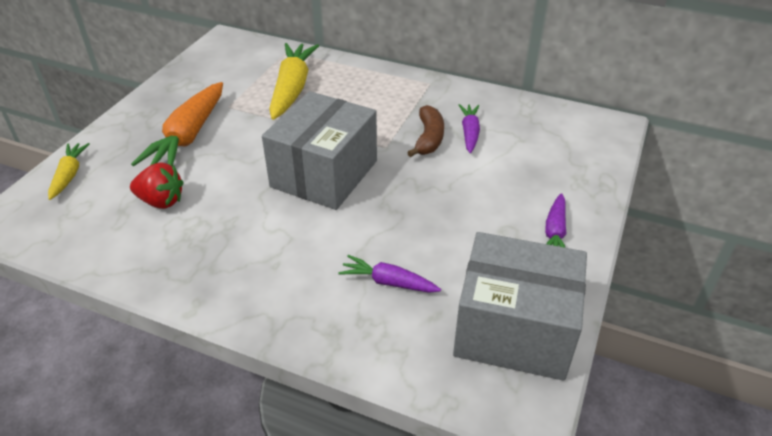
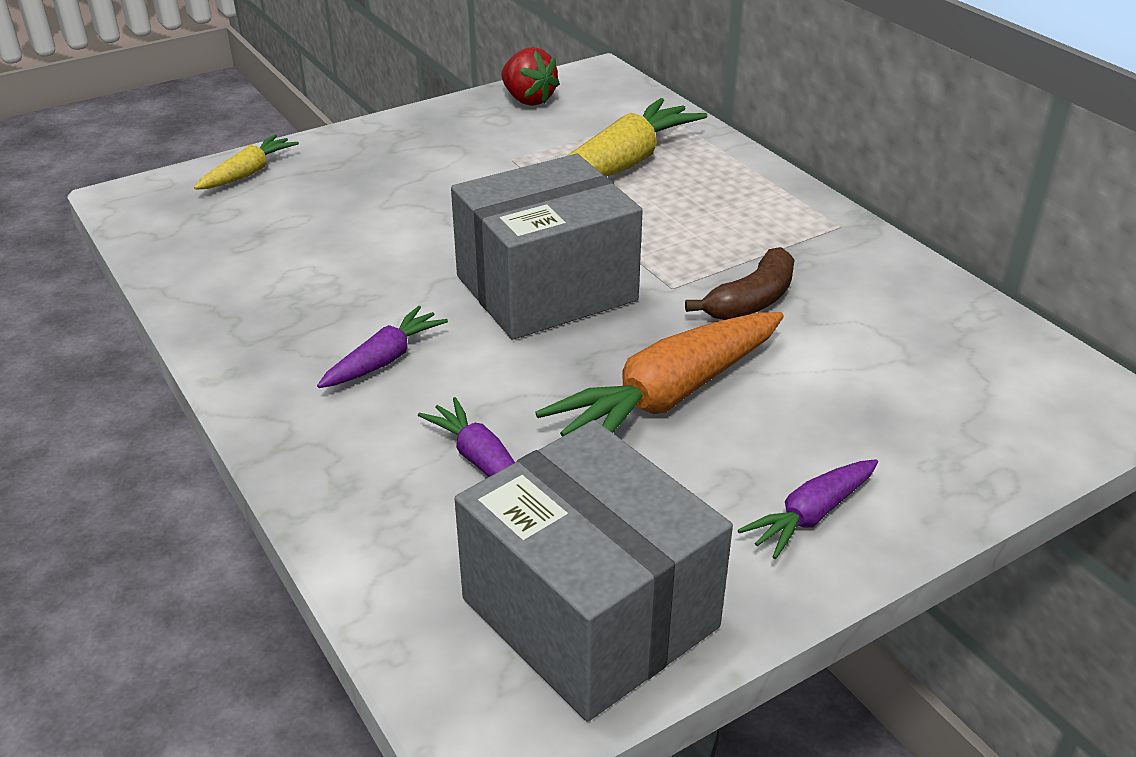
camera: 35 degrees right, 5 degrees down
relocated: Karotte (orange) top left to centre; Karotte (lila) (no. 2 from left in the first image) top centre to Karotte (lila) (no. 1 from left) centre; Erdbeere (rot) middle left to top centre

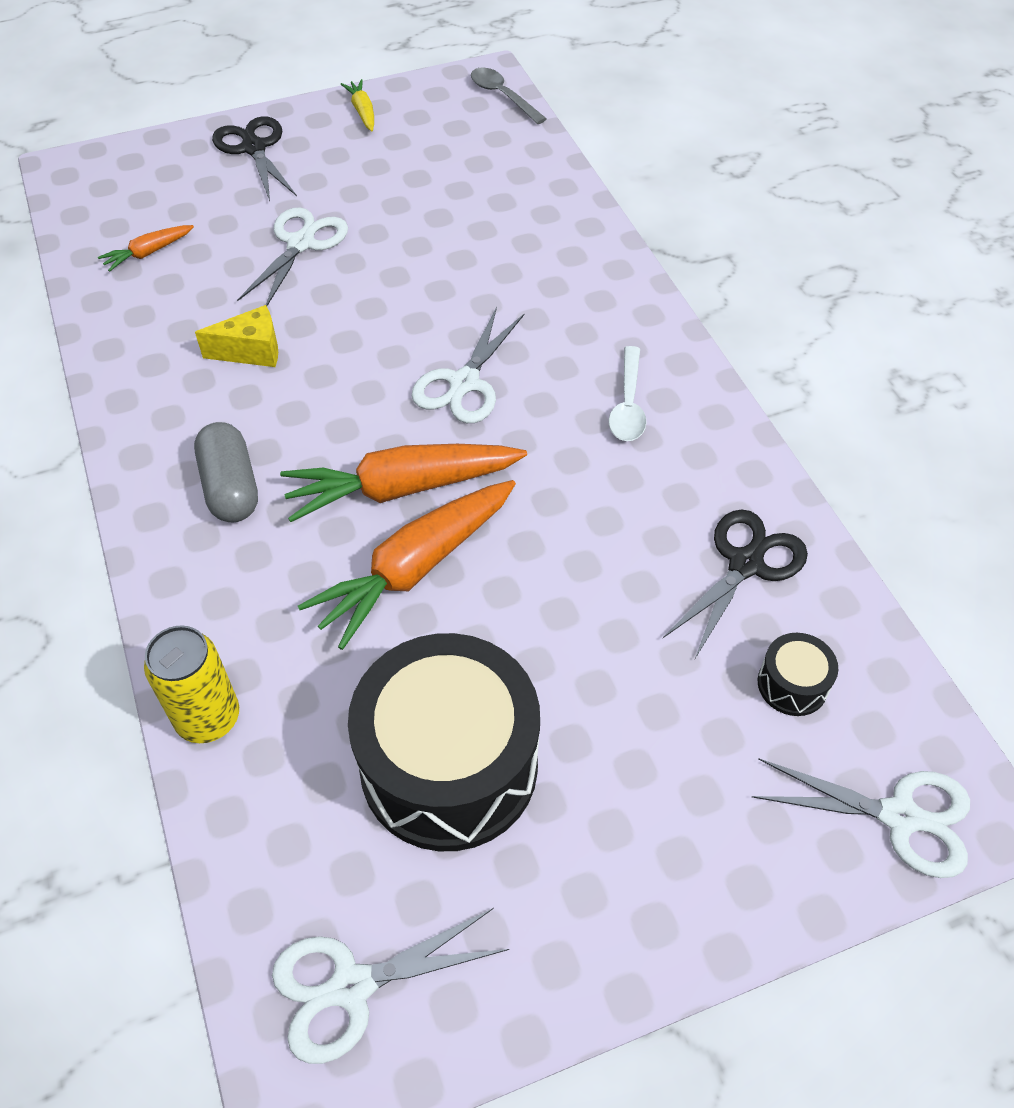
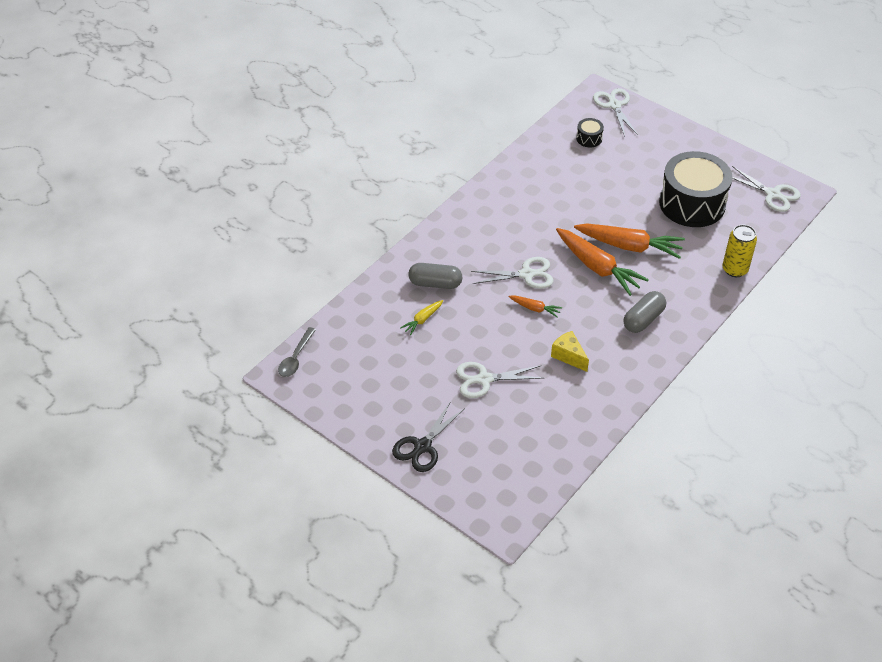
camera: 120 degrees left, 5 degrees down
missing: Löffel (weiß) centre; Schere (schwarz) (no. 2 from left) middle right
appeared: Kapsel (grau) (no. 1 from left) centre
relocated: Karotte (gelb) top centre to centre; Karotte (orange) (no. 1 from left) top left to centre

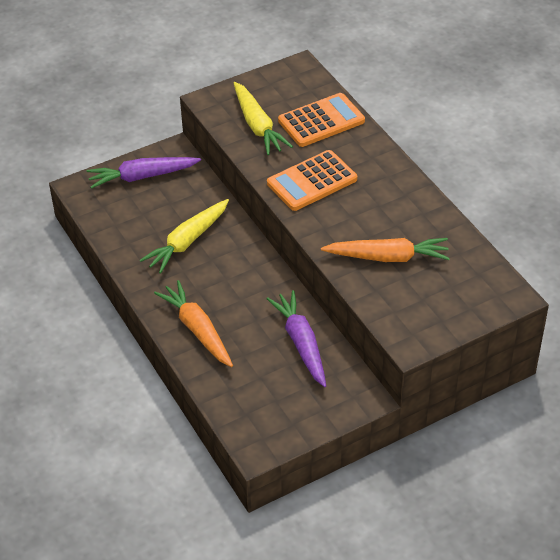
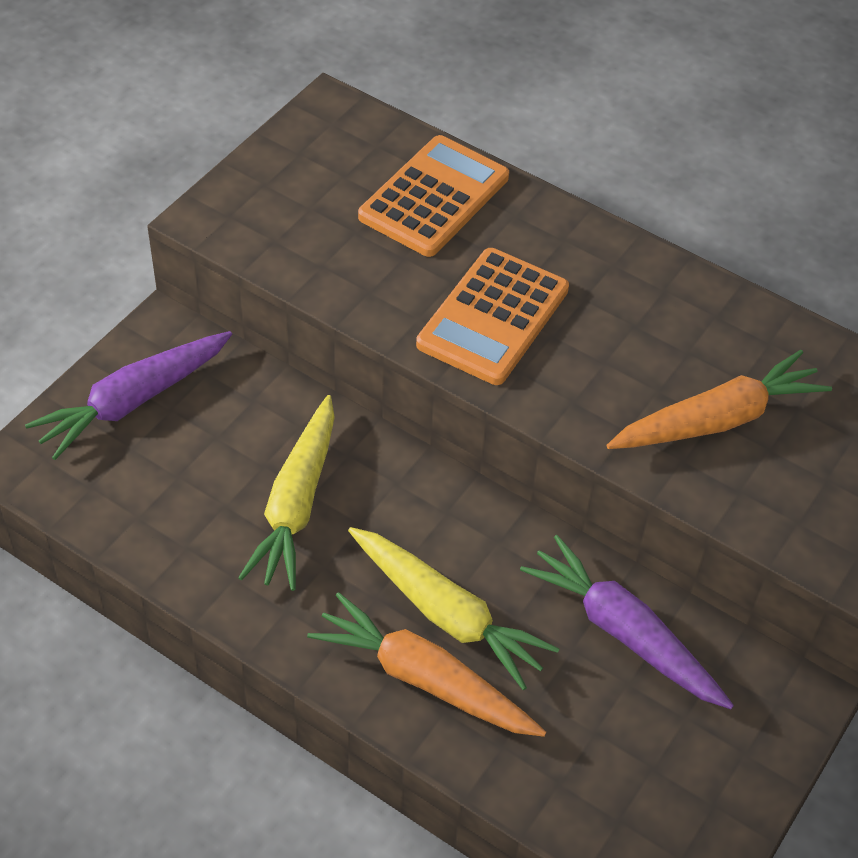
camera: 30 degrees left, 5 degrees up
relocated: Karotte (gelb) (no. 2 from left) top centre to bottom centre

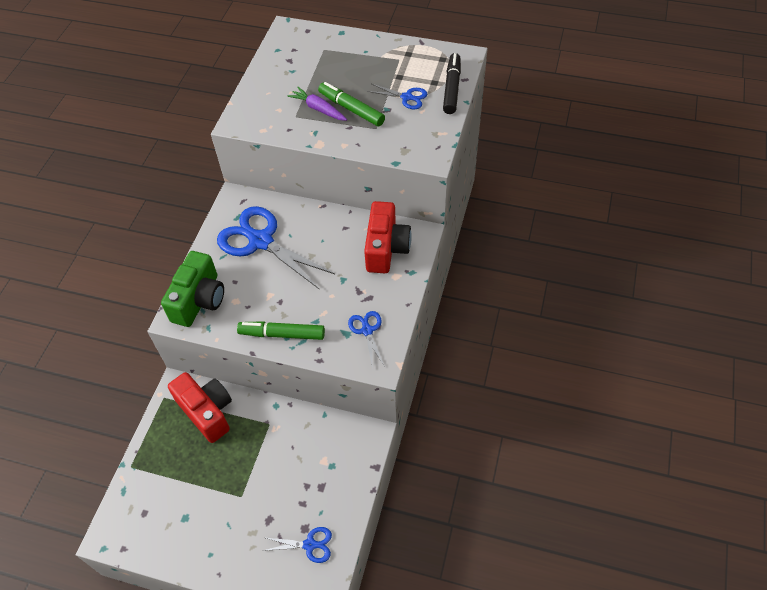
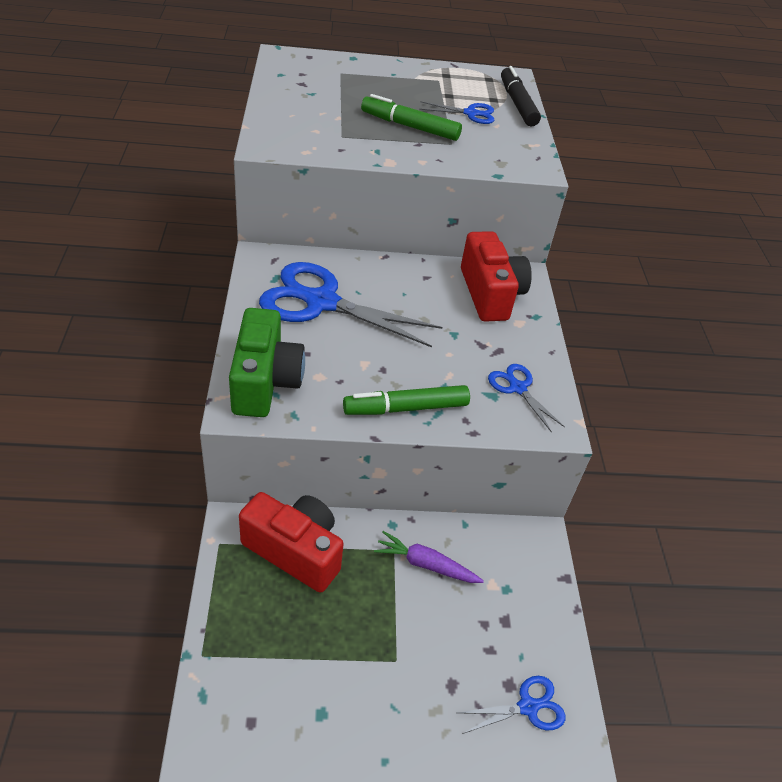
camera: 25 degrees left, 10 degrees down
relocated: Karotte (lila) top centre to bottom centre

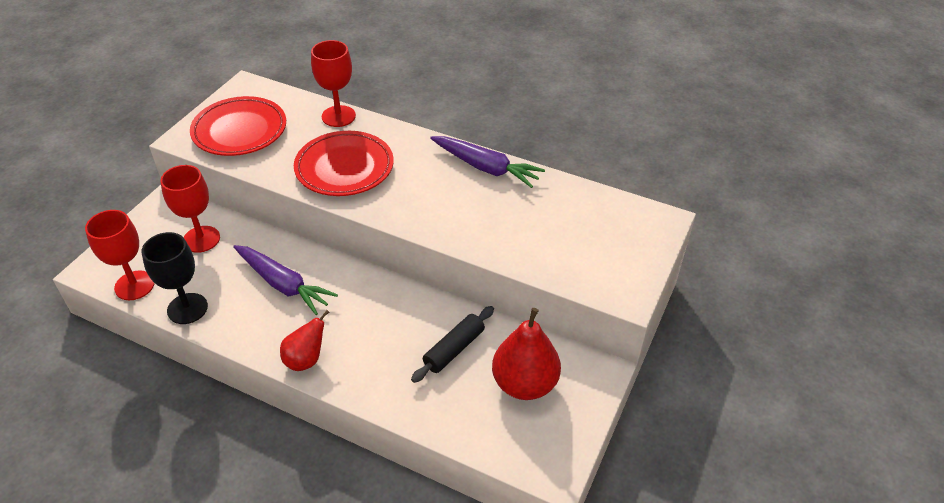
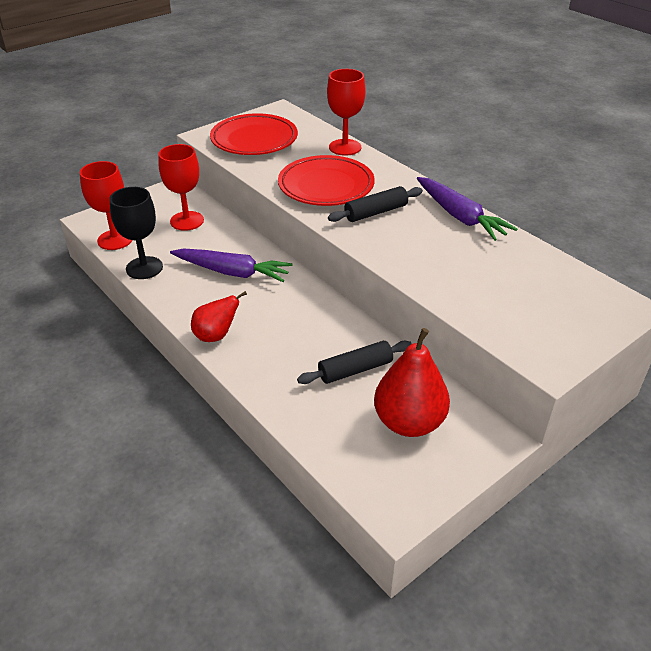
camera: 25 degrees right, 5 degrees down
appeared: Nudelholz (schwarz) (no. 2 from left) top centre
spun: Karotte (lila) (no. 1 from left) middle left = centre 45 degrees counterclockwise

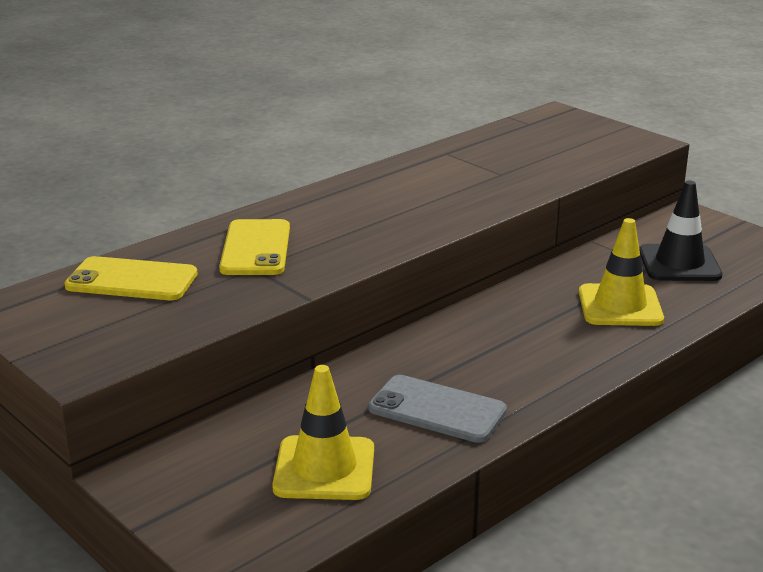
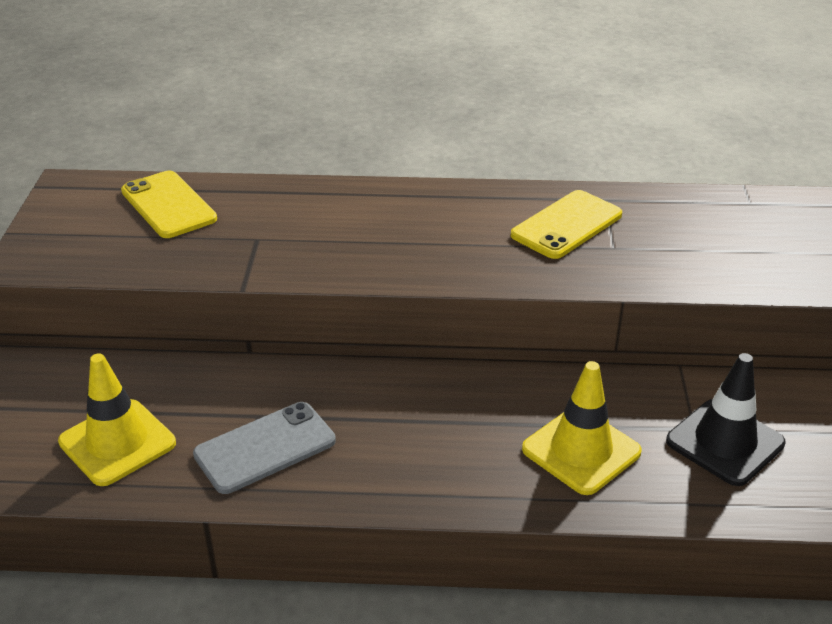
camera: 45 degrees right, 10 degrees up
relocated: Handy (gelb) (no. 2 from left) middle left to middle right
spun: Handy (grau) bottom centre = bottom left 75 degrees clockwise

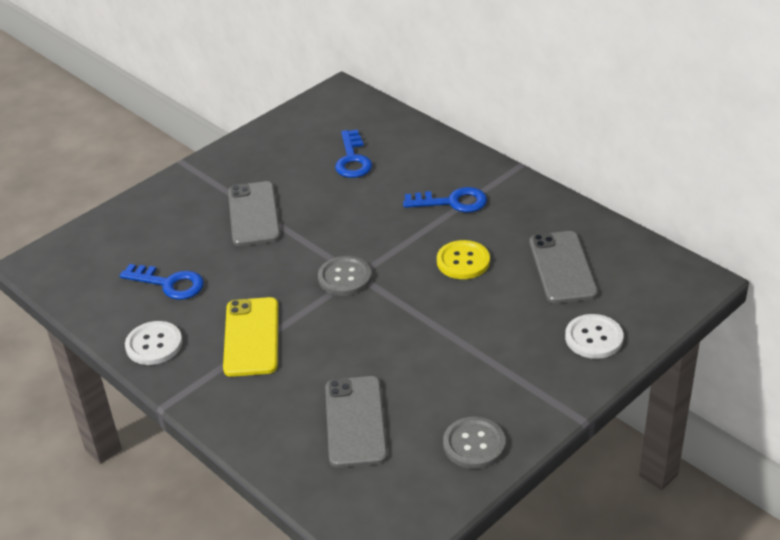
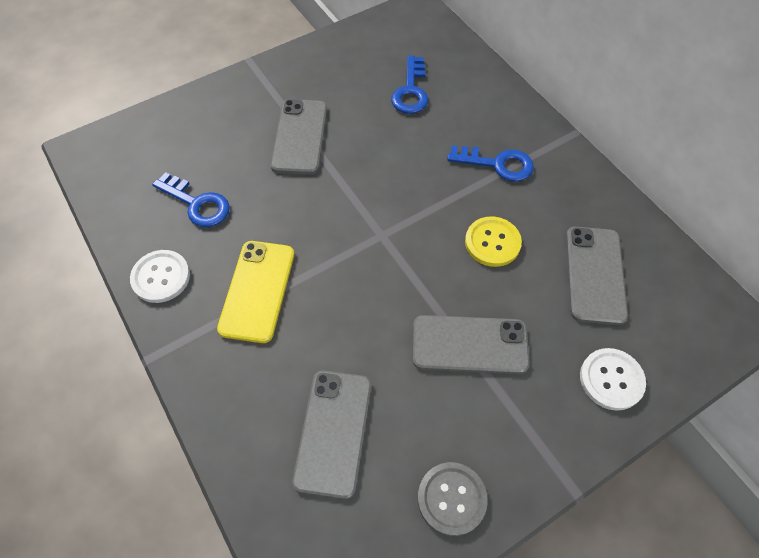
camera: 10 degrees right, 20 degrees up
missing: Knopf (grau) (no. 1 from left) centre
appeared: Handy (grau) (no. 3 from left) centre

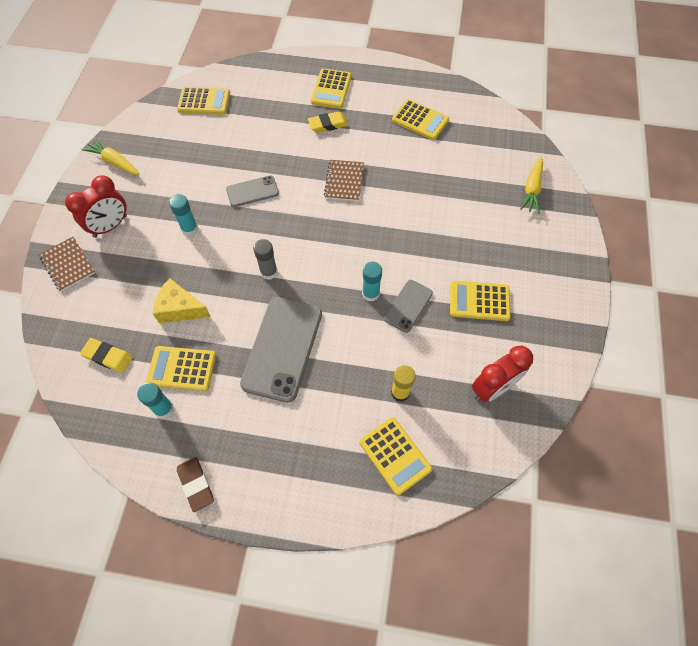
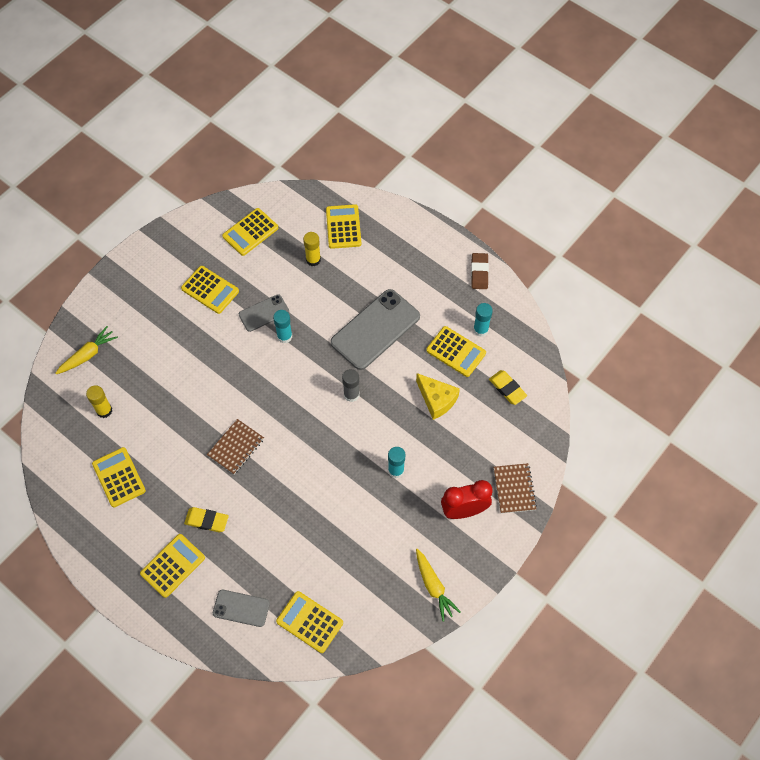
camera: 150 degrees left, 0 degrees up
appeared: Klebestift (gelb) (no. 1 from left) middle left
relocated: Handy (grau) (no. 1 from left) top centre to bottom left
exchanged: Wecker (rot) (no. 2 from left) middle right to Taschenrechner (gelb) (no. 4 from left) top left

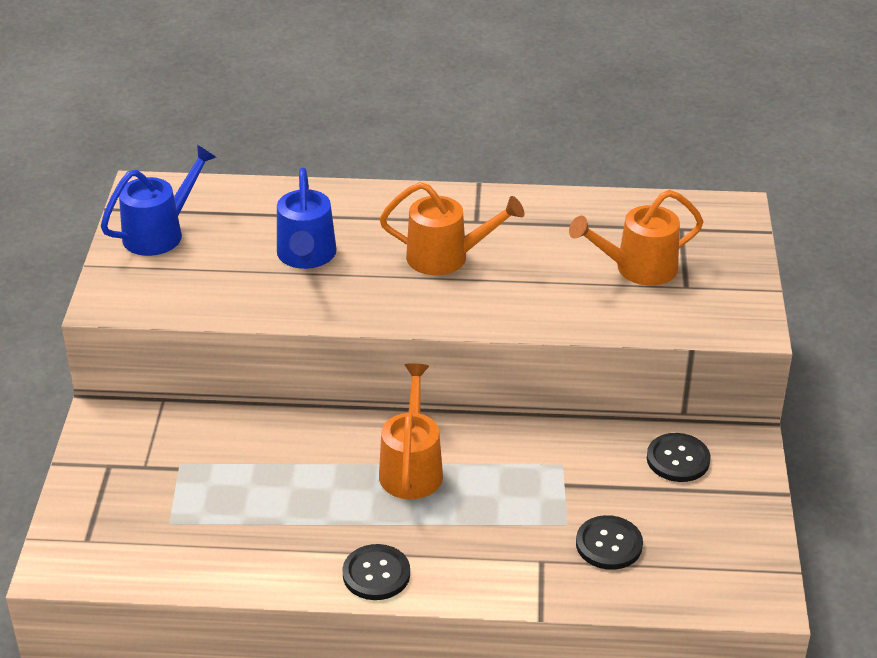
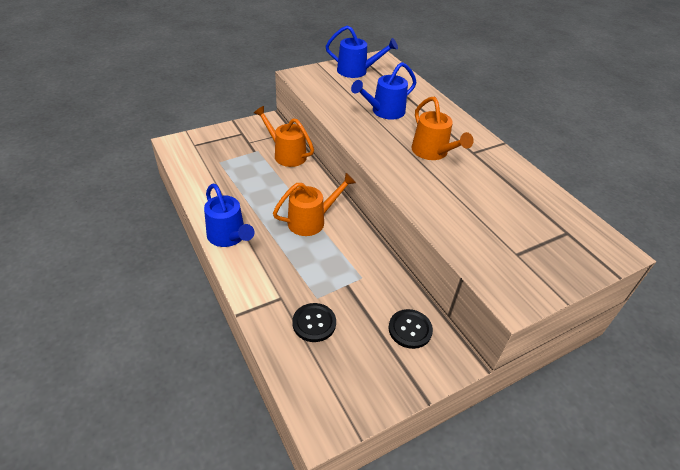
camera: 55 degrees right, 5 degrees up
relocated: Gießkanne (orange) (no. 3 from left in the first image) middle right to Gießkanne (orange) (no. 1 from left) top centre
exchanged: Knopf (schwarz) (no. 1 from left) bottom centre to Gießkanne (blau) (no. 1 from left) centre

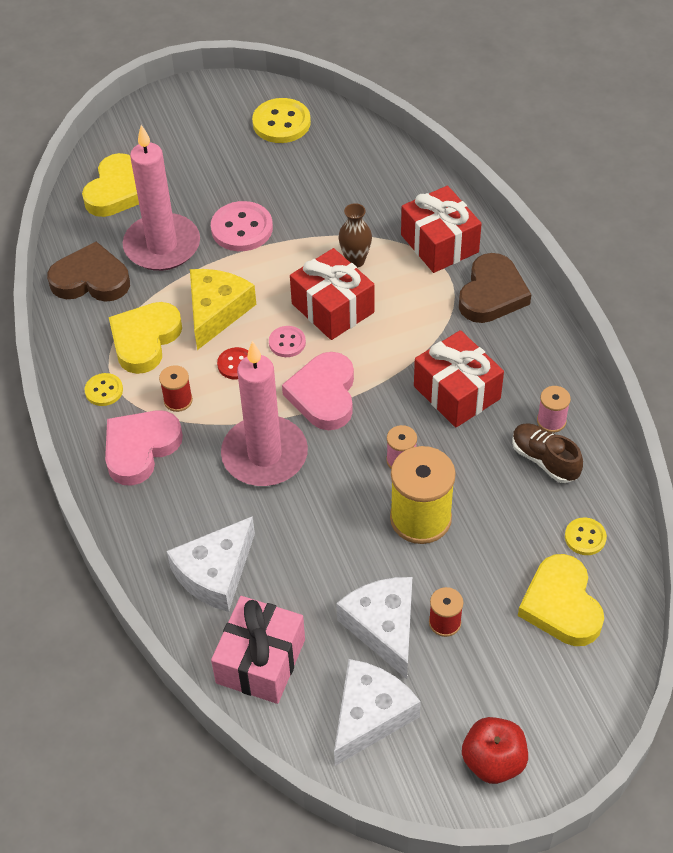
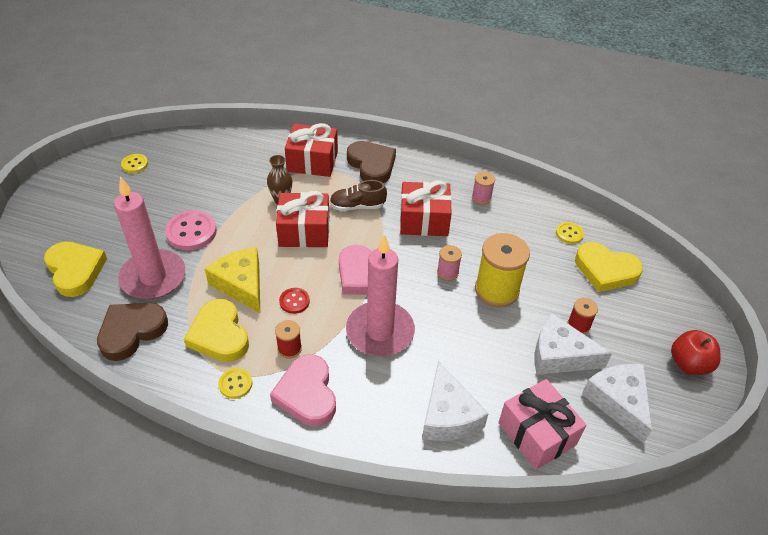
camera: 55 degrees left, 5 degrees down
missing: Knopf (rosa) (no. 2 from left) centre
relocated: Schuh (braun) middle right to centre
size: Knopf (gelb) (no. 2 from left in the first image) top centre = top left x0.56

